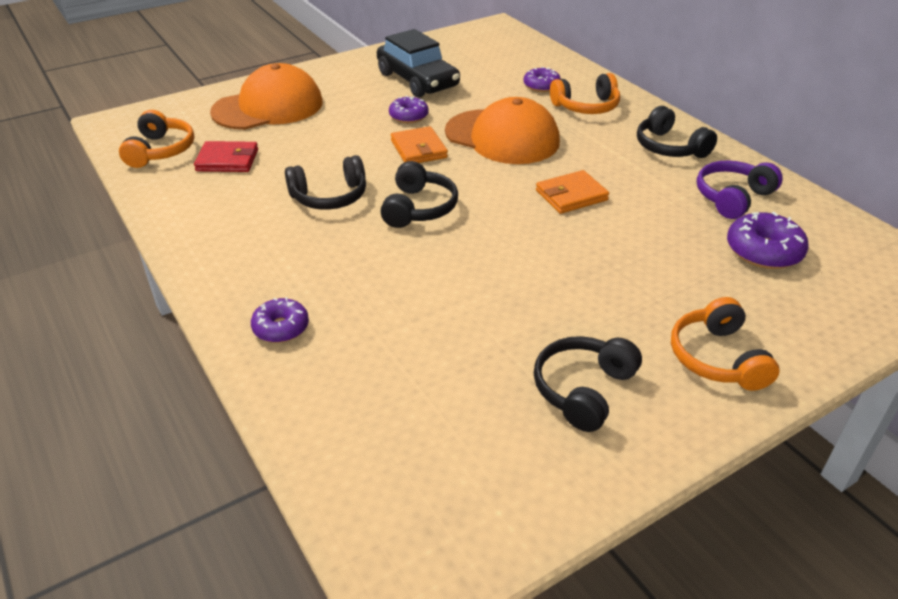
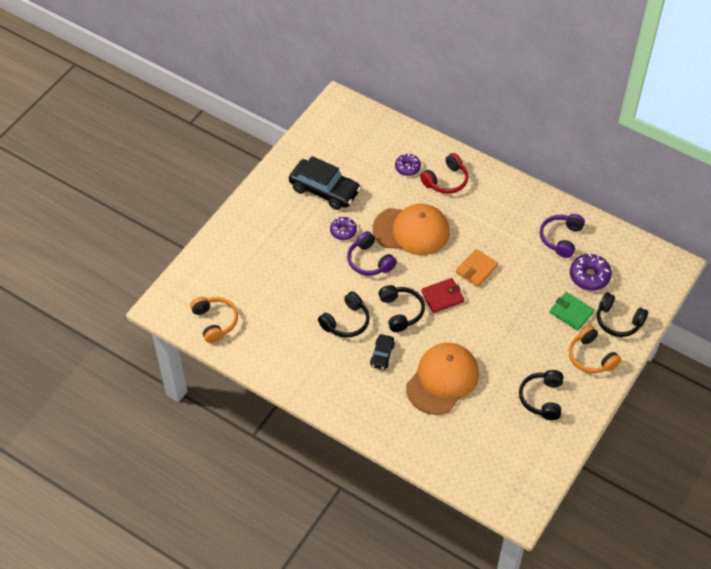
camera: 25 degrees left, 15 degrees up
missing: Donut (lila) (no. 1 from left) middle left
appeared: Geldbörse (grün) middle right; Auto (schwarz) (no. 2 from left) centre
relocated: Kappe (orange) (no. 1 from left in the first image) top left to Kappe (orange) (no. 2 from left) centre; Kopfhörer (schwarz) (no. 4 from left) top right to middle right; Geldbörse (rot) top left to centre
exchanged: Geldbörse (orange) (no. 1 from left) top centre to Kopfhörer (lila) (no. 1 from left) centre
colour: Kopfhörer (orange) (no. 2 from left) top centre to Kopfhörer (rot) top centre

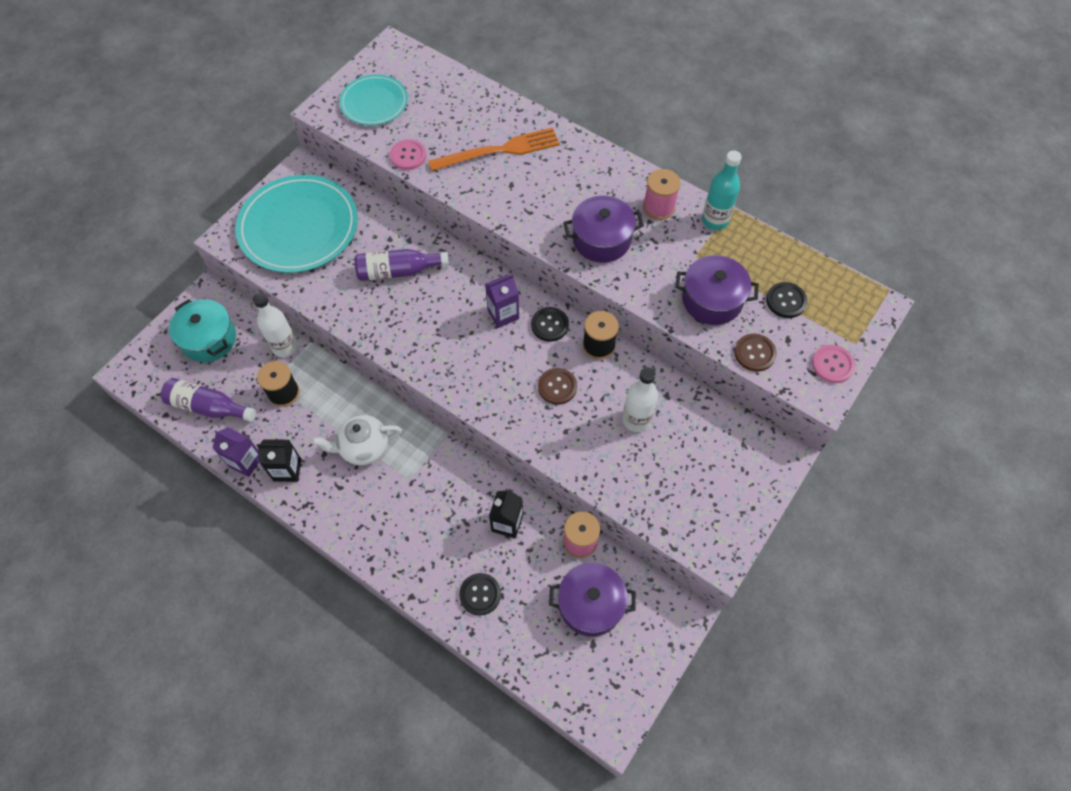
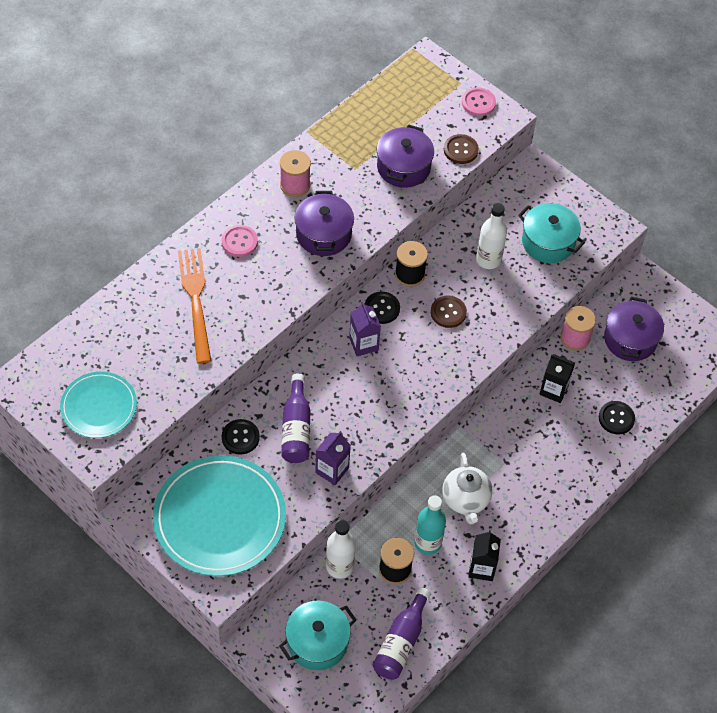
camera: 85 degrees left, 5 degrees down
appeared: Kochtopf (türkis) (no. 2 from left) top right
relocated: Knopf (rosa) (no. 1 from left) top centre to centre; Flasche (türkis) top right to bottom centre; Knopf (schwarz) (no. 3 from left in the first image) middle right to Knopf (schwarz) (no. 1 from left) centre; Getränkekarton (lila) (no. 1 from left) middle left to centre

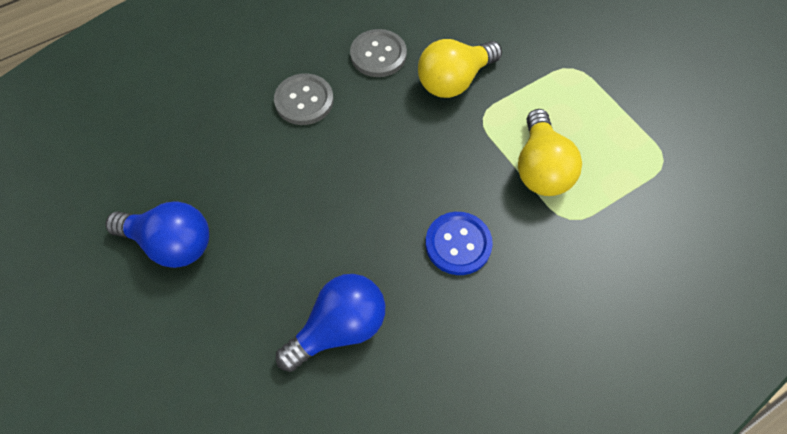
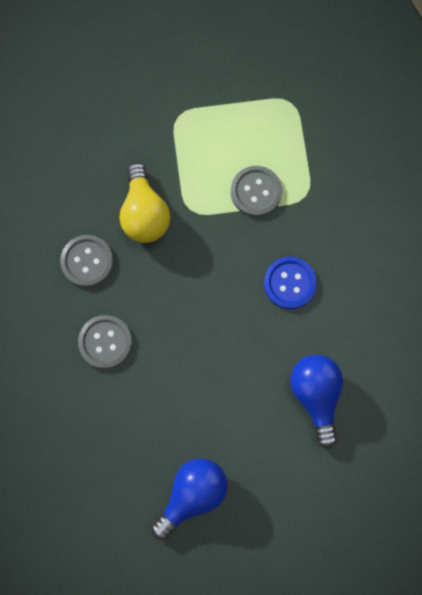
camera: 65 degrees left, 15 degrees up
exchanged: Glühbirne (gelb) (no. 2 from left) middle right to Knopf (grau) (no. 3 from left) top centre

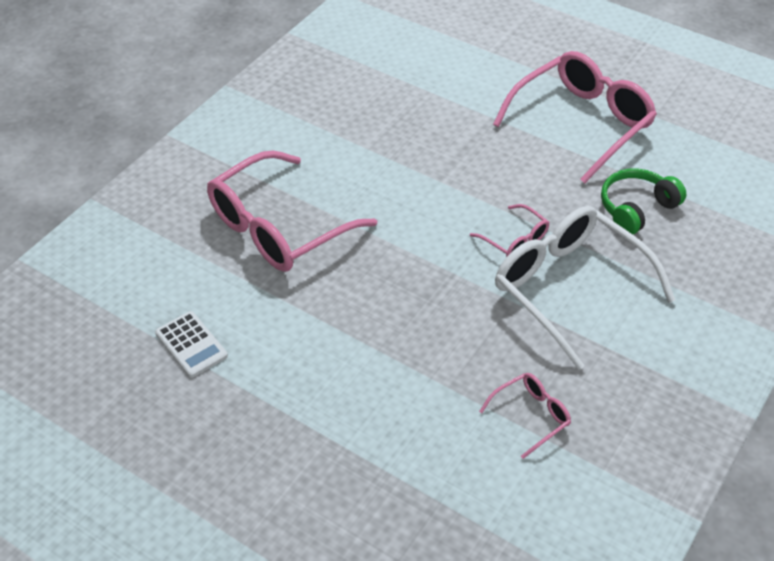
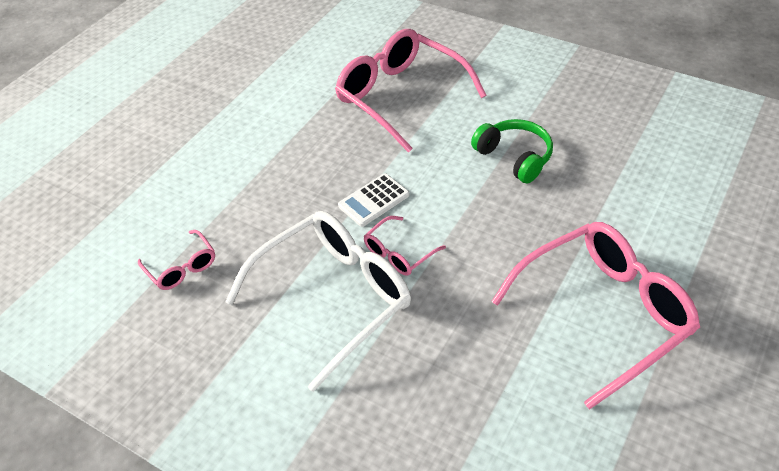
camera: 90 degrees right, 0 degrees up
relocated: Kopfhörer (grün) middle right to top centre; Taschenrechner (weiß) middle left to centre
spun: Brille (rosa) (no. 4 from left) top right = bottom right 75 degrees counterclockwise

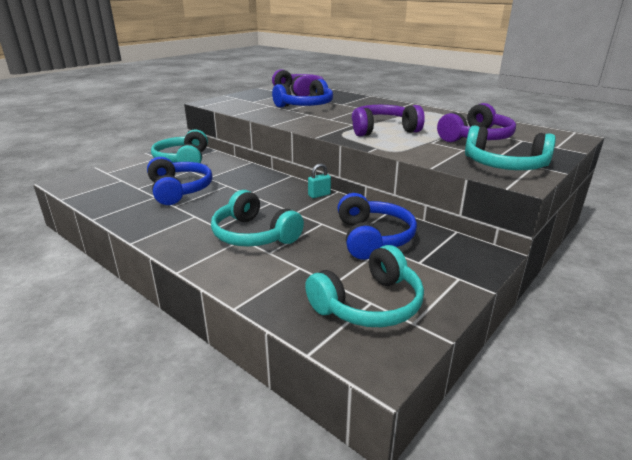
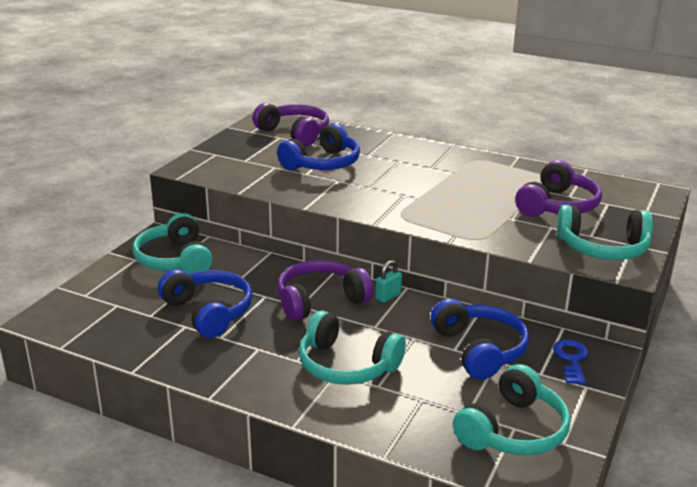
camera: 15 degrees left, 0 degrees up
appeared: Schlüssel (blau) bottom right
relocated: Kopfhörer (lila) (no. 2 from left) top centre to centre

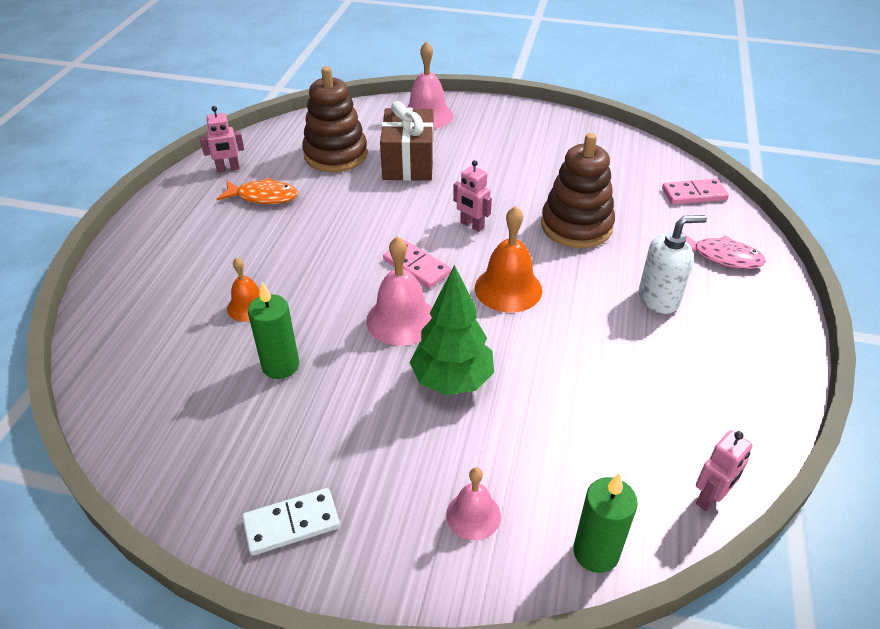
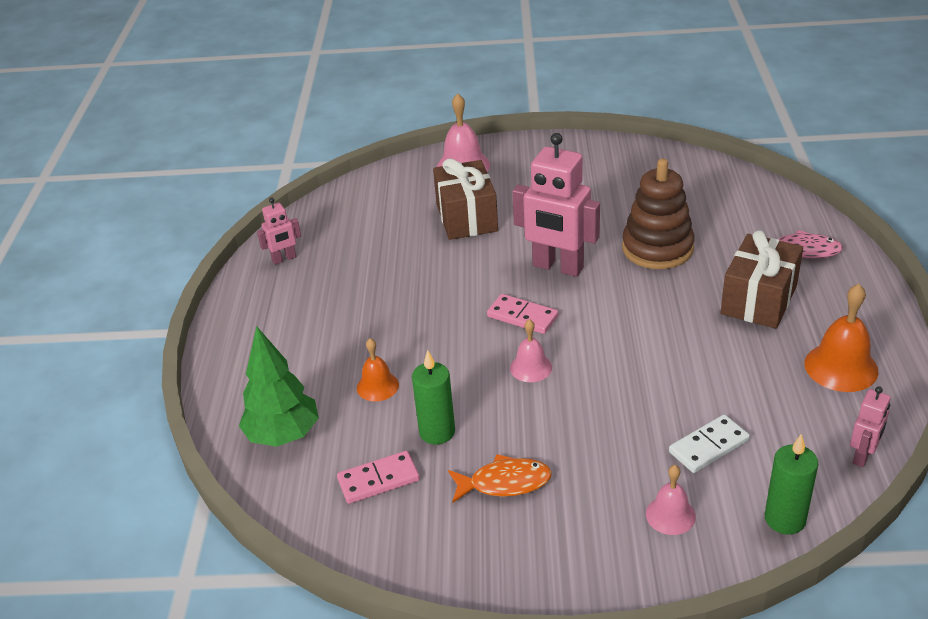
camera: 10 degrees left, 5 degrees down
missing: Stapelspielzeug (braun) (no. 1 from left) top centre
relocated: Fisch (orange) top left to bottom centre; Dominostein (rosa) (no. 2 from left in the first image) top right to Dominostein (rosa) (no. 1 from left) bottom centre; Glocke (orange) (no. 2 from left) centre to middle right; Baum (grün) centre to middle left; Dominostein (weiß) bottom left to bottom right
exchanged: Seifenspender (weiß) middle right to Geschenk (braun) (no. 2 from left) middle right
size: Roboter (rosa) (no. 2 from left) top centre = top centre x2.01; Glocke (rosa) (no. 1 from left in the first image) centre = centre x0.61

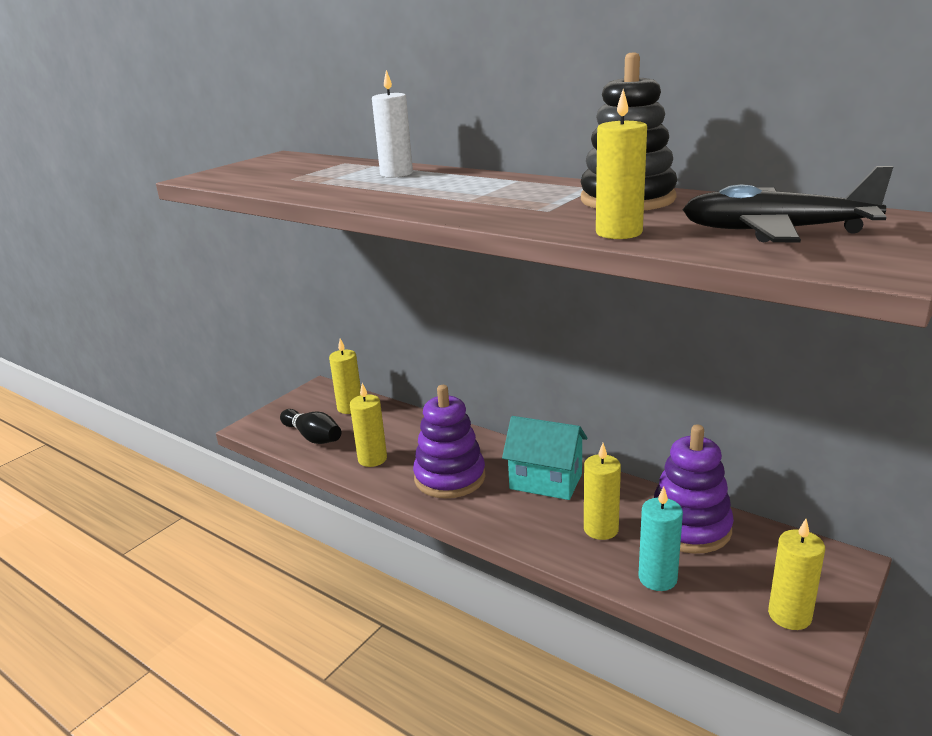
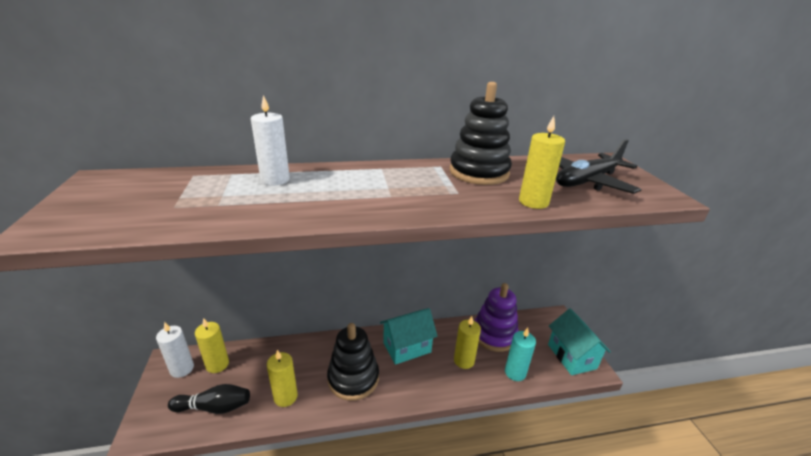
camera: 50 degrees left, 5 degrees up
appeared: Kerze (weiß) (no. 1 from left) bottom left
exchanged: Kerze (gelb) (no. 5 from left) bottom right to Haus (türkis) (no. 2 from left) bottom right
colour: Stapelspielzeug (lila) (no. 1 from left) centre to Stapelspielzeug (schwarz) (no. 1 from left) bottom centre

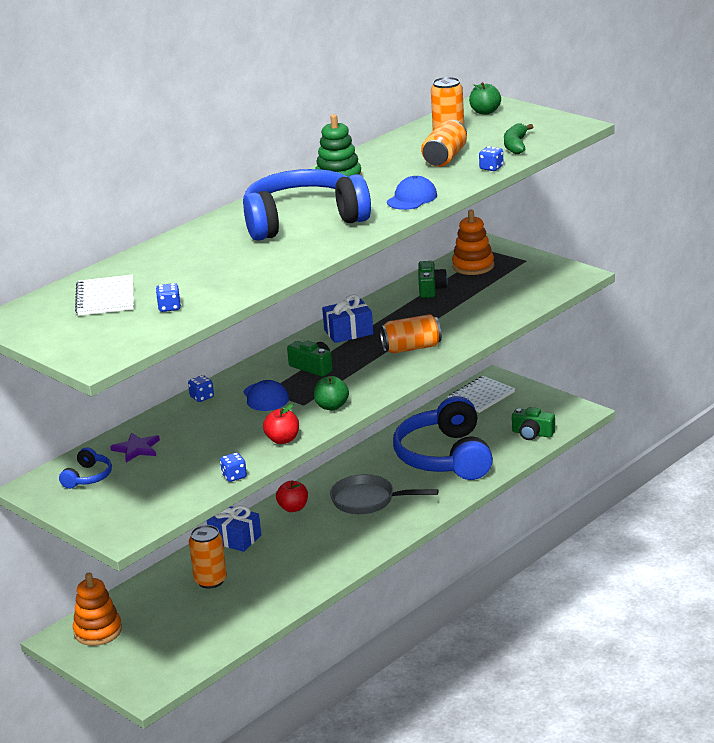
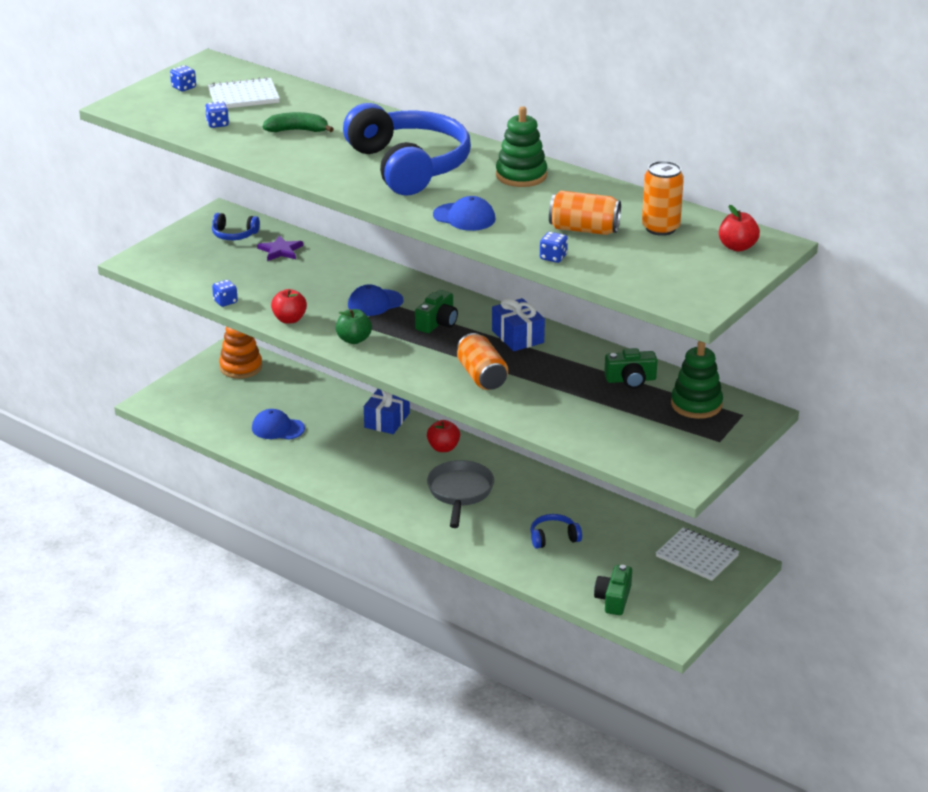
camera: 80 degrees right, 5 degrees up
missing: Dose (orange) (no. 1 from left) bottom left
appeared: Kappe (blau) (no. 1 from left) middle left
relocated: Banane (grün) top right to top left; Spielwürfel (blau) (no. 2 from left in the first image) middle left to Spielwürfel (blau) (no. 1 from left) top left
colour: Apfel (grün) (no. 2 from left) top right to Apfel (rot) (no. 3 from left) top right; Stapelspielzeug (orange) (no. 2 from left) top centre to Stapelspielzeug (grün) (no. 2 from left) middle right
size: Kopfhörer (blau) (no. 3 from left) centre = bottom centre x0.41

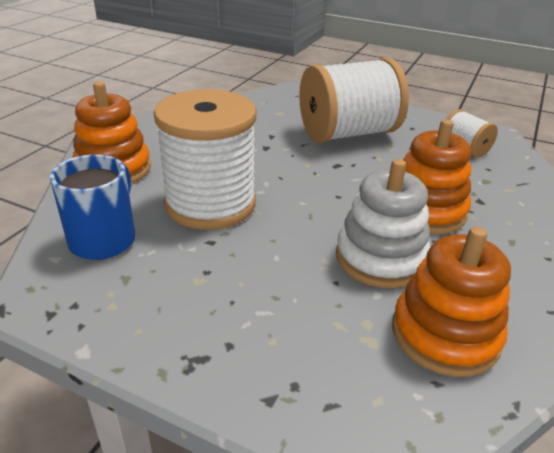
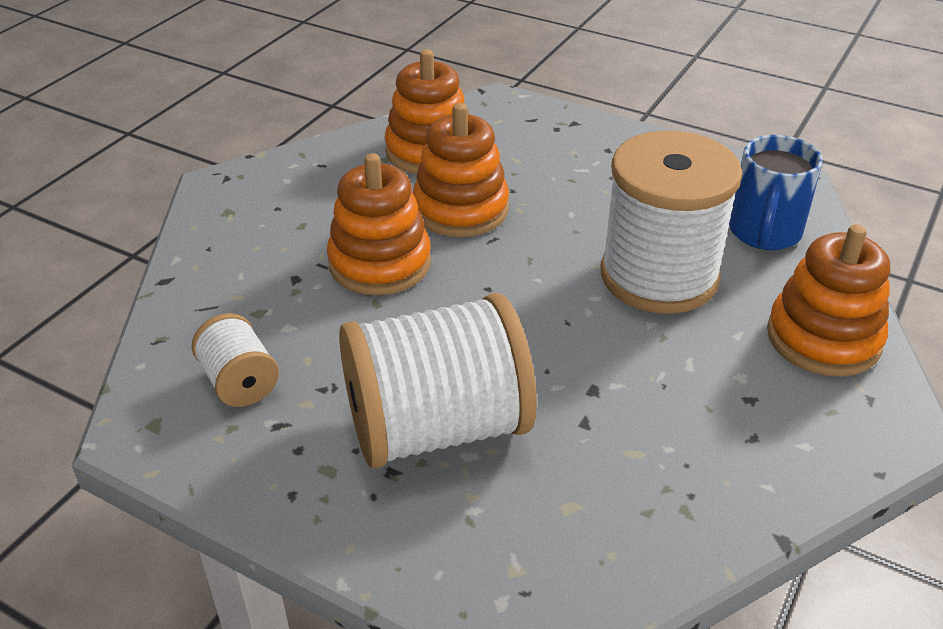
camera: 175 degrees left, 5 degrees up
colour: Stapelspielzeug (weiß) middle right to Stapelspielzeug (orange) (no. 3 from left) top centre

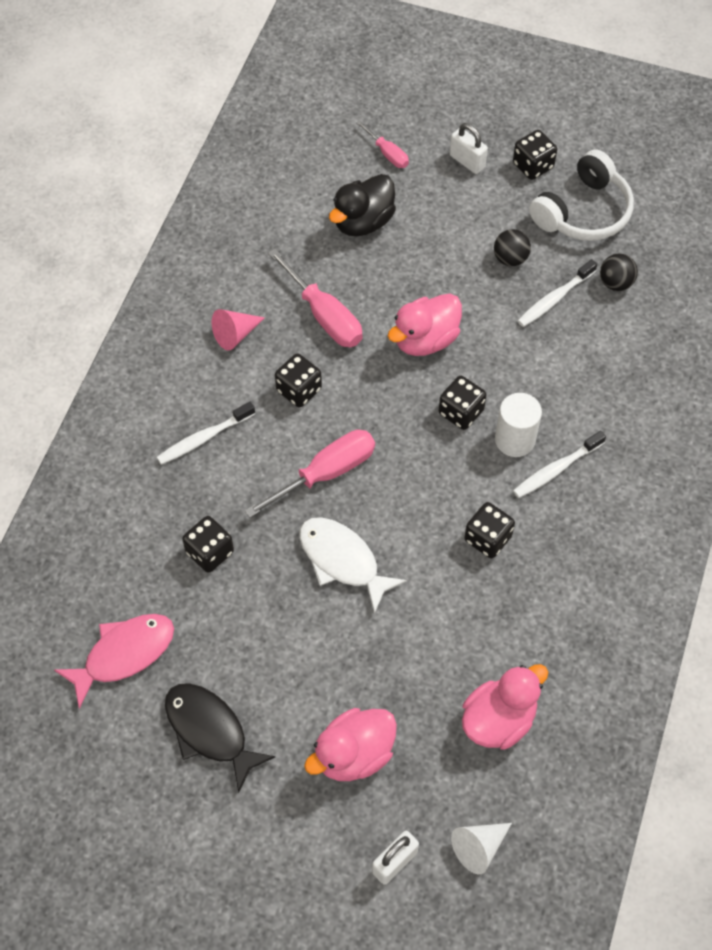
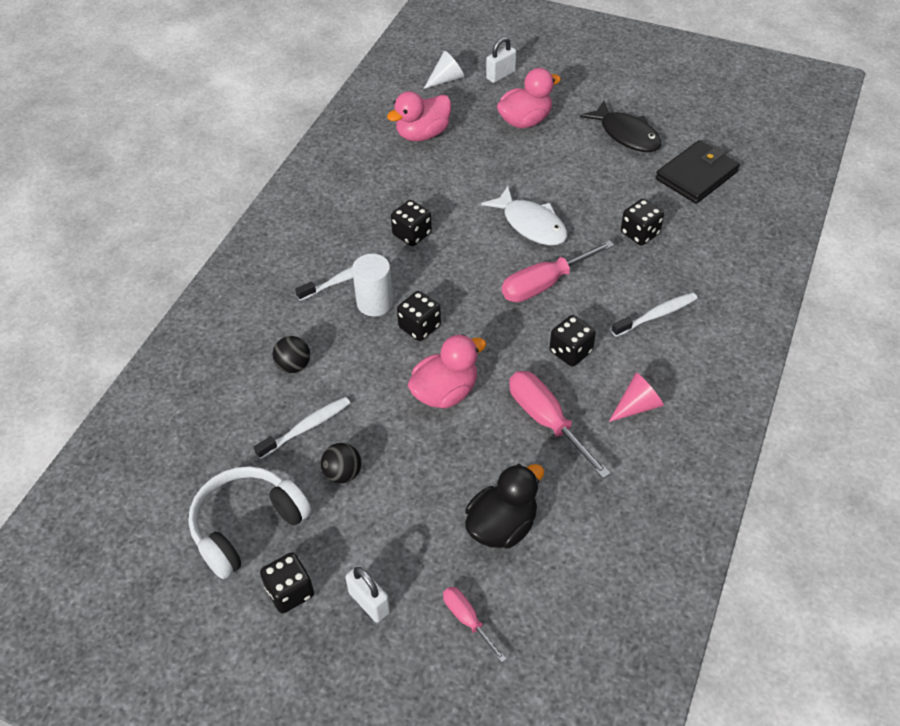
camera: 175 degrees left, 10 degrees down
relocated: Ball (schwarz) (no. 2 from left in the first image) top right to Ball (schwarz) (no. 1 from left) middle left
exchanged: Fisch (rosa) bottom left to Geldbörse (schwarz) top right

